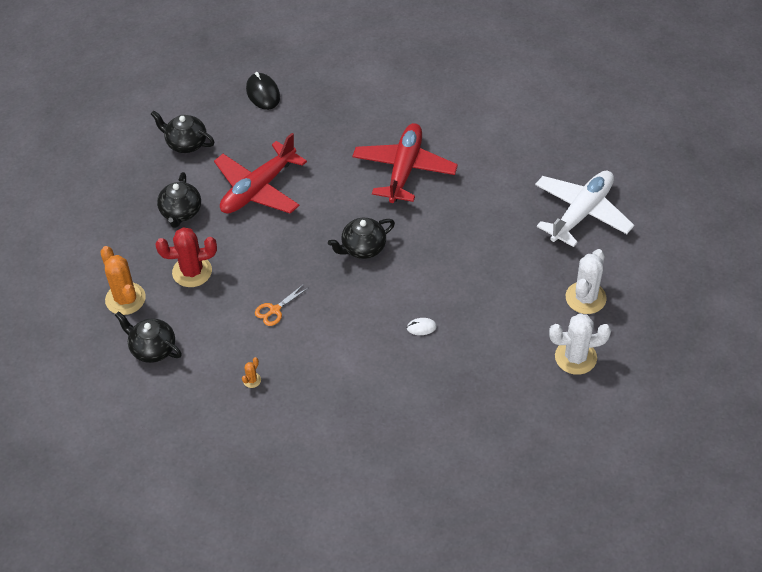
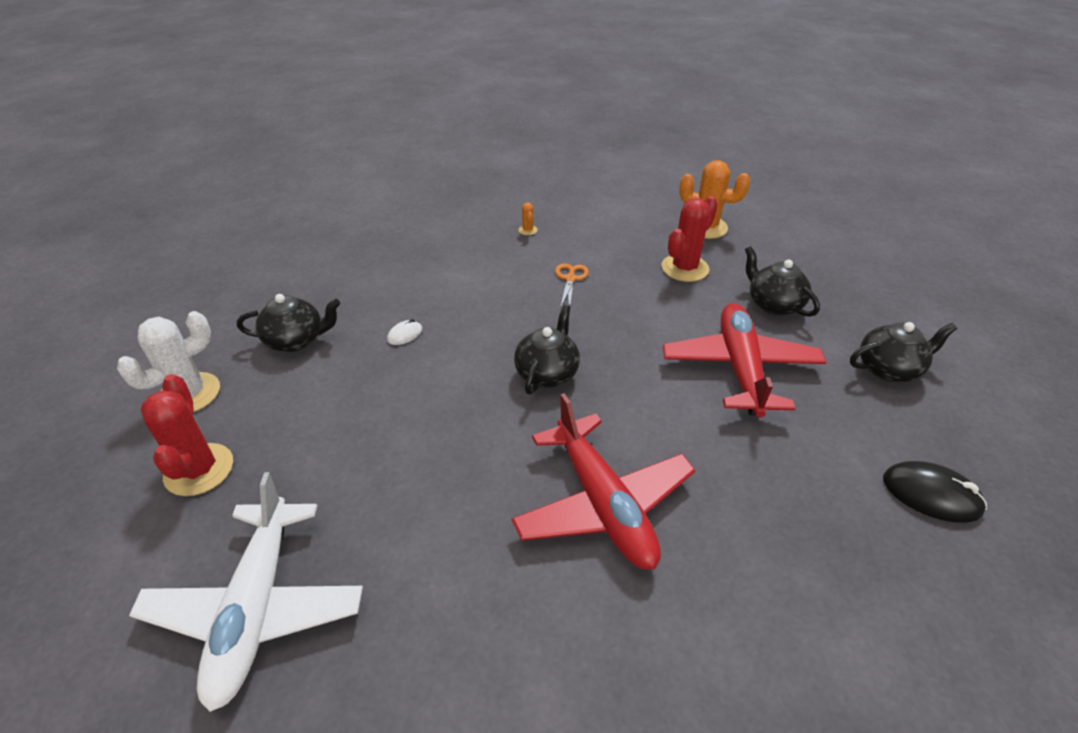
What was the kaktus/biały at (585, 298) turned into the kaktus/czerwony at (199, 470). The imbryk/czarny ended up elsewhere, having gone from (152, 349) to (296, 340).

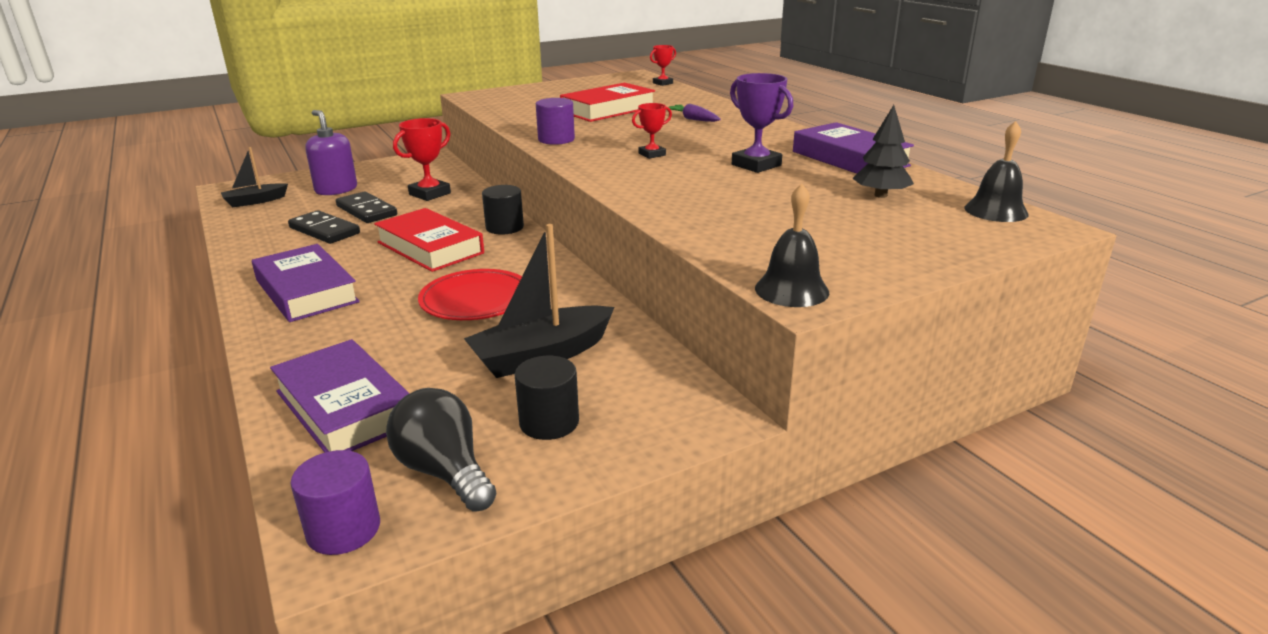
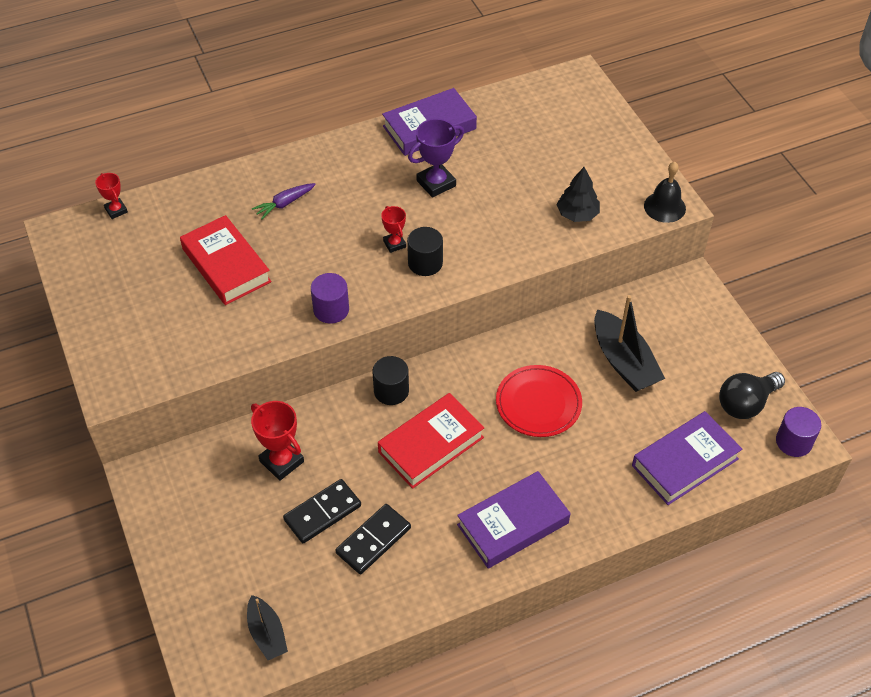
The drzewko/czarny ended up elsewhere, having gone from (880, 195) to (577, 214). The second view lost the dozownik mydła/fioletowy at (336, 190). The second view lost the dzwonek/czarny at (996, 211). The walec/czarny ended up elsewhere, having gone from (549, 422) to (425, 263).

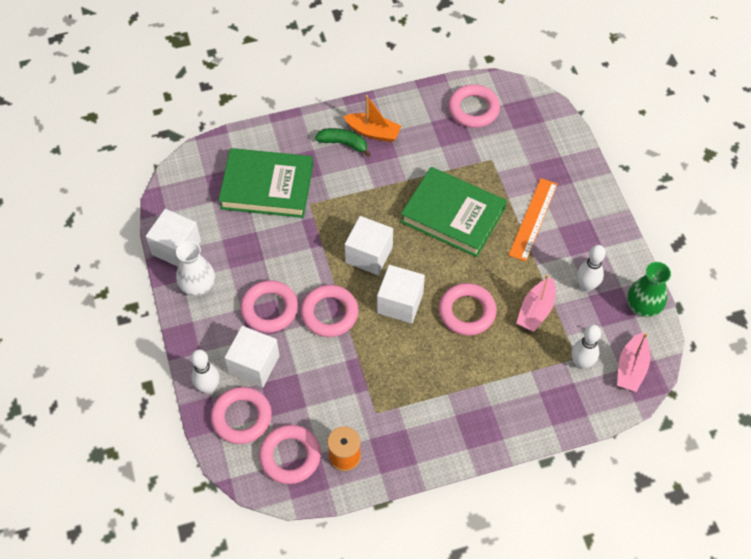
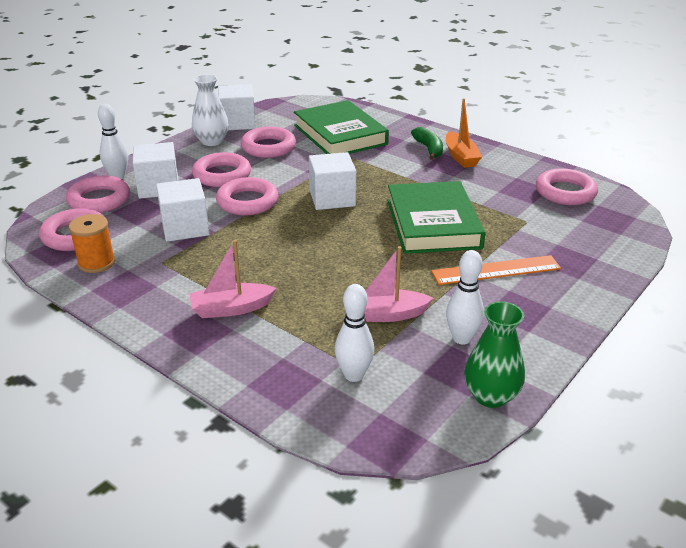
The sześcian/biały ended up elsewhere, having gone from (400, 303) to (185, 227). The pierścień/różowy ended up elsewhere, having gone from (467, 312) to (268, 147). The łódka/różowy ended up elsewhere, having gone from (631, 368) to (231, 308).

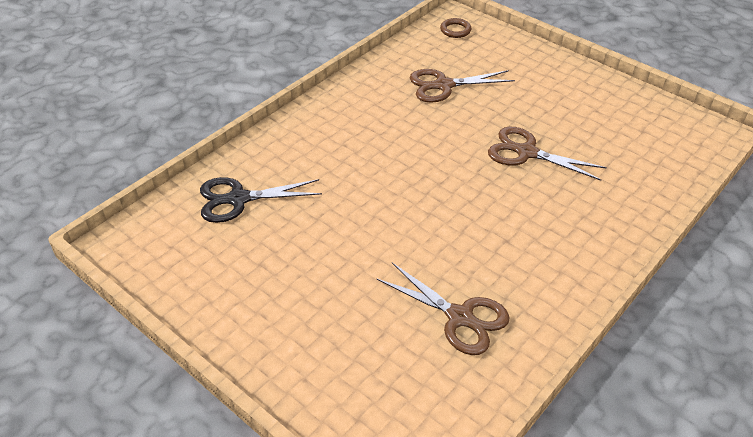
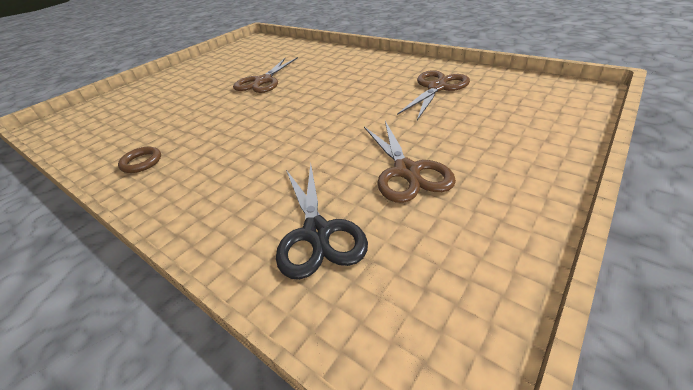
The pierścień/brązowy ended up elsewhere, having gone from (455, 30) to (141, 162). The nożyczki/brązowy ended up elsewhere, having gone from (444, 85) to (407, 171).

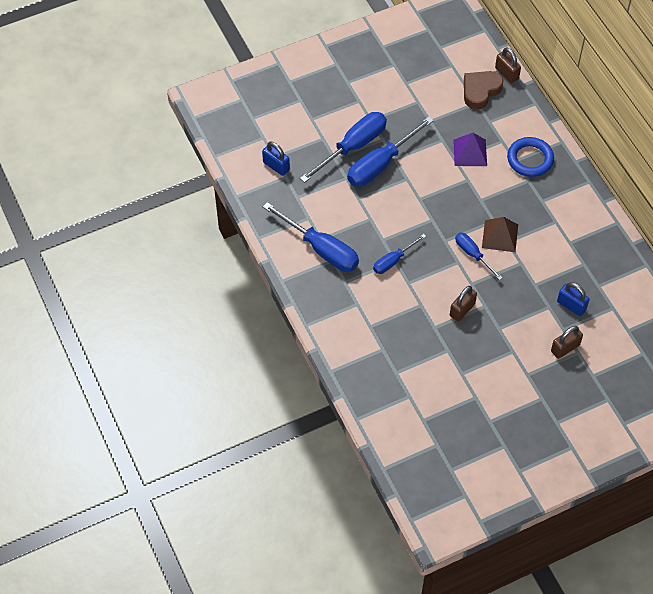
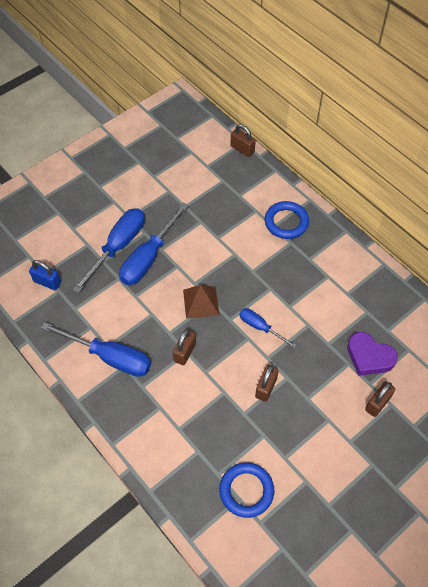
The second view lost the serce/brązowy at (480, 91). The second view lost the piramida/fioletowy at (470, 152). The piramida/brązowy ended up elsewhere, having gone from (500, 236) to (201, 302). Where the śrubokręt/niebieski stood at (393, 261), the kłódka/brązowy came to stand at (185, 352). Where the kłódka/niebieski stood at (571, 305), the serce/fioletowy came to stand at (369, 357). The second view gained the pierścień/niebieski at (246, 491).

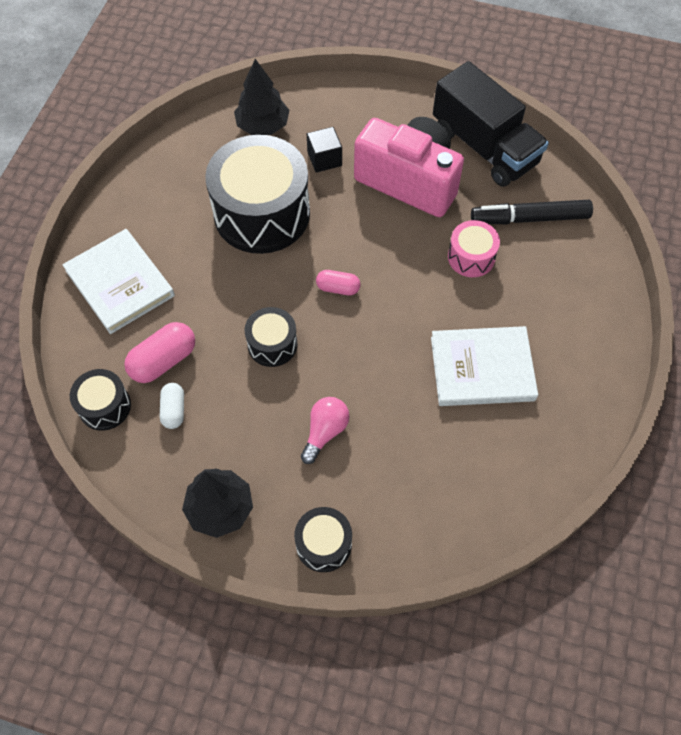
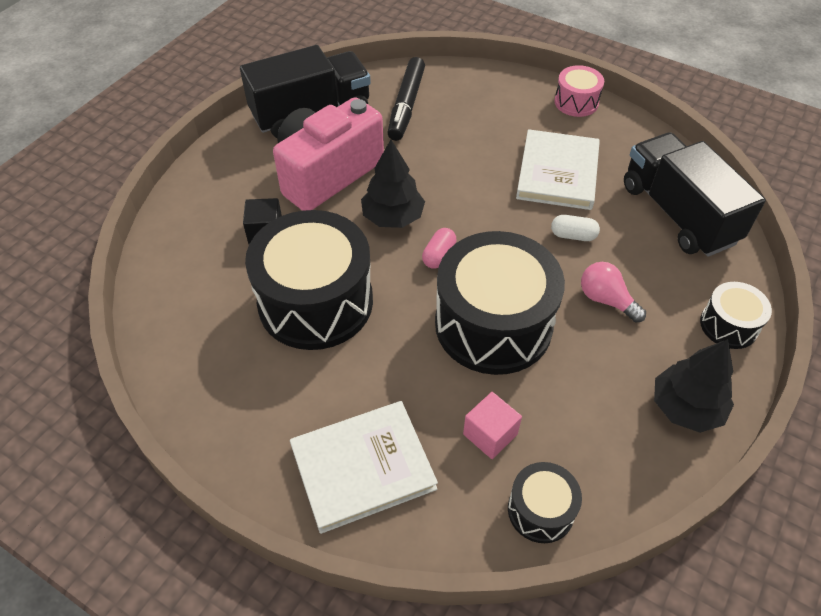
The drzewko/czarny ended up elsewhere, having gone from (263, 126) to (393, 217). The bęben/różowy ended up elsewhere, having gone from (471, 257) to (576, 102). The size of the bęben/czarny at (272, 344) changed by a factor of 2.09. Where the kapsułka/różowy stood at (163, 361), the sześcian/różowy came to stand at (490, 434). The kapsułka/biały ended up elsewhere, having gone from (174, 410) to (573, 235). The second view gained the ciężarówka/czarny at (678, 214).

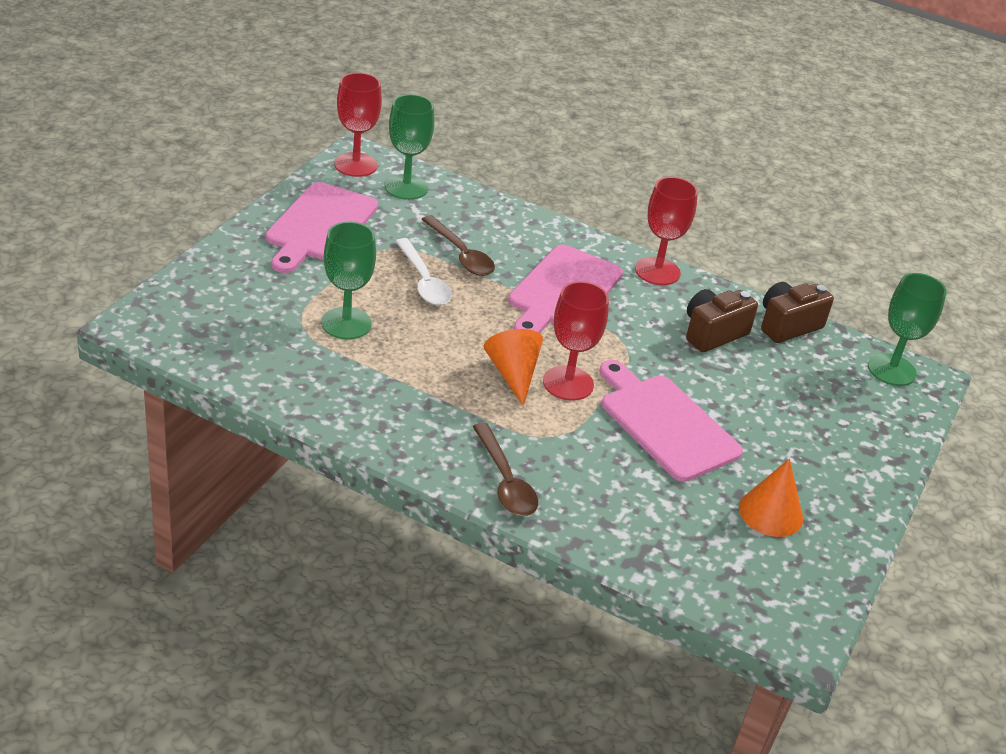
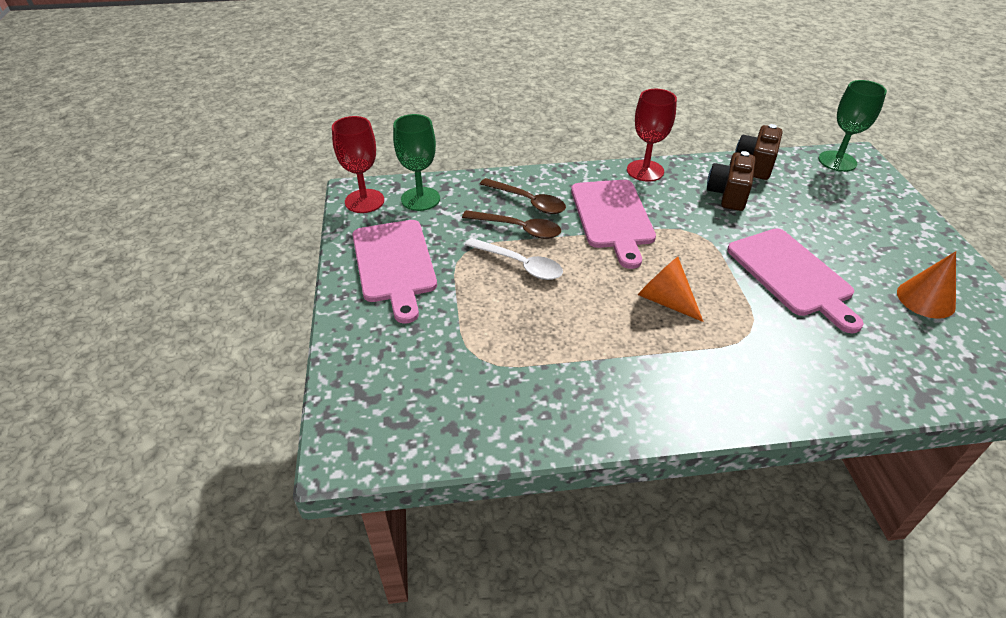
The second view lost the kielich/zielony at (346, 323). The second view lost the kielich/czerwony at (568, 383). The deska do krojenia/różowy at (665, 423) ended up facing another way, 135 degrees counterclockwise from before. The łyżka/brązowy ended up elsewhere, having gone from (505, 481) to (528, 202).

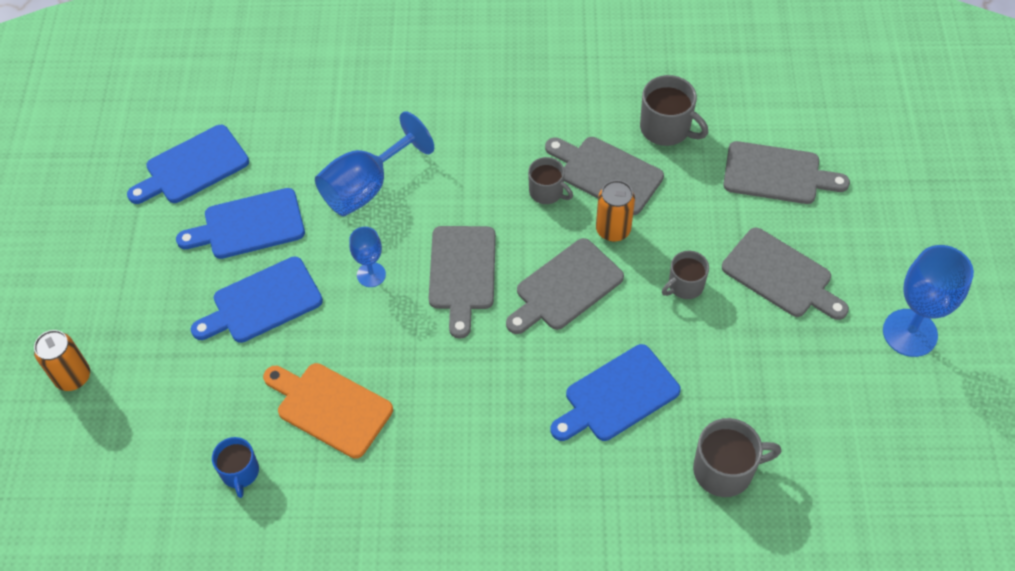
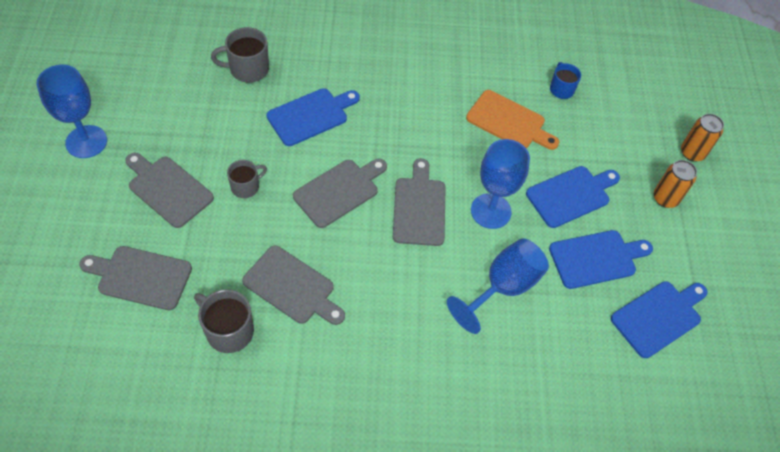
The second view lost the kubek/szary at (547, 192). The puszka/pomarańczowy ended up elsewhere, having gone from (613, 230) to (665, 198). The size of the kielich/niebieski at (371, 274) changed by a factor of 1.79.

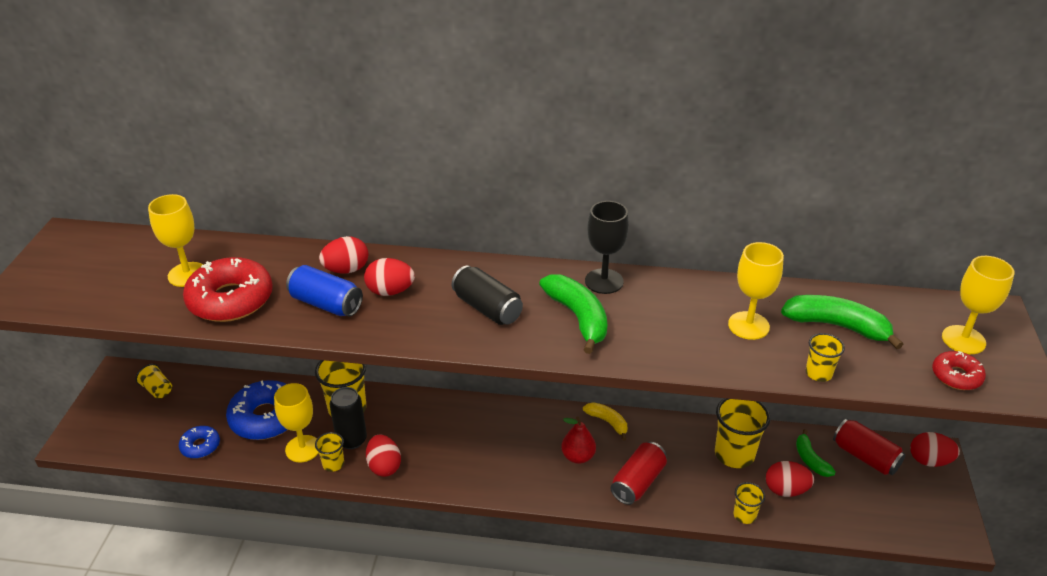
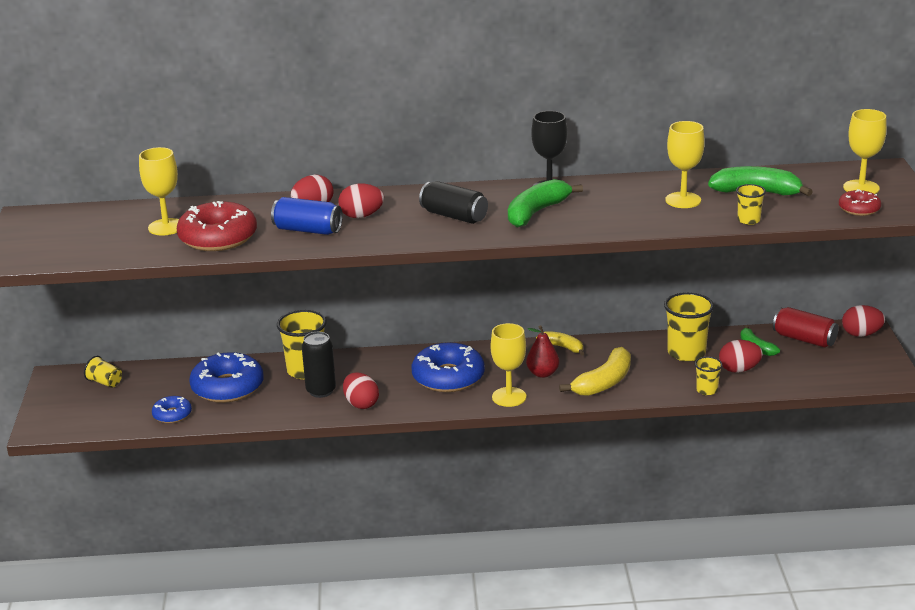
The banan/zielony at (578, 318) ended up facing another way, 105 degrees counterclockwise from before. The kielich/żółty ended up elsewhere, having gone from (303, 449) to (509, 397). The second view lost the szklanka/żółty at (333, 464). Where the puszka/czerwony stood at (637, 482), the banan/żółty came to stand at (604, 382). The second view gained the donut/niebieski at (448, 377).

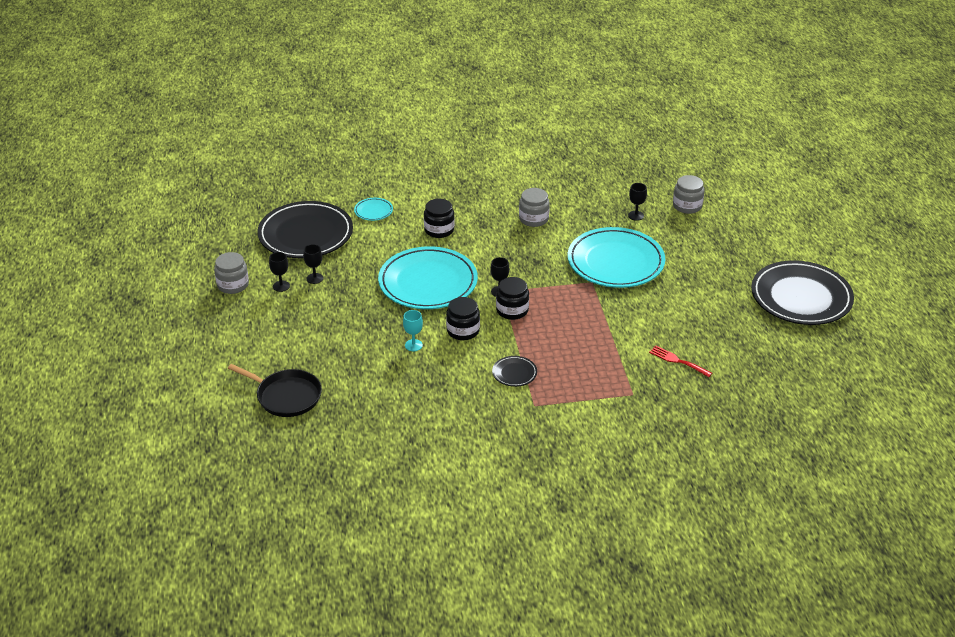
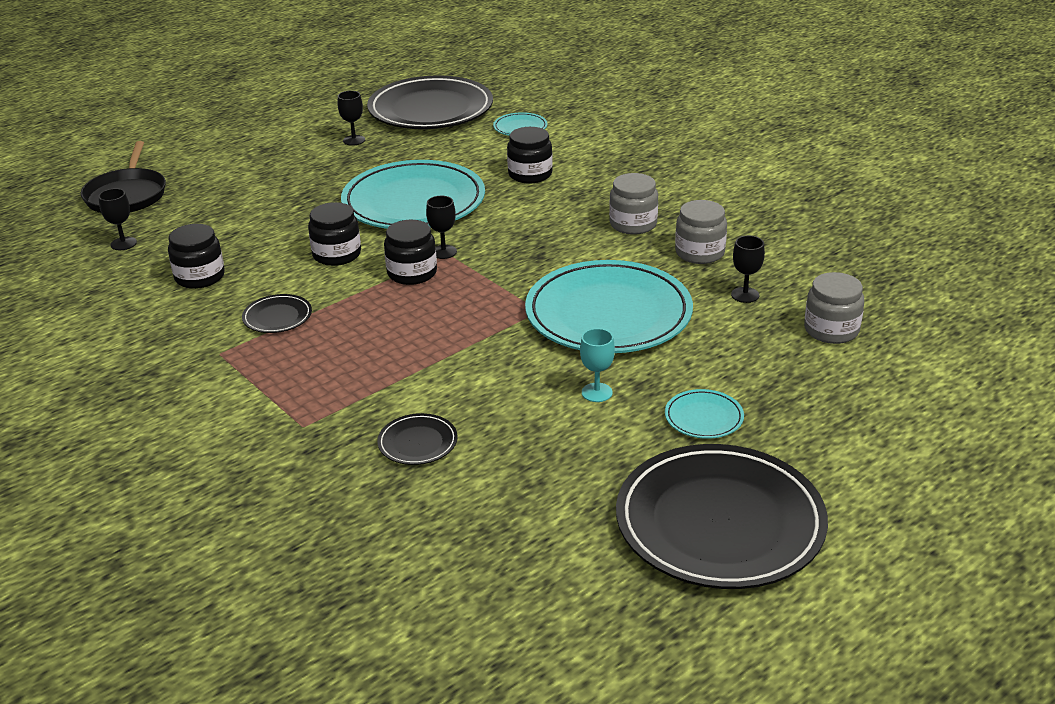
The słoik/szary ended up elsewhere, having gone from (233, 285) to (699, 253). The kielich/czarny ended up elsewhere, having gone from (281, 286) to (123, 243). The kielich/turkusowy ended up elsewhere, having gone from (413, 345) to (597, 392). Where the widelec/czerwony stood at (677, 361), the talerz/czarny came to stand at (417, 443). The second view gained the słoik/czarny at (200, 277). The second view gained the talerz/turkusowy at (703, 417).

